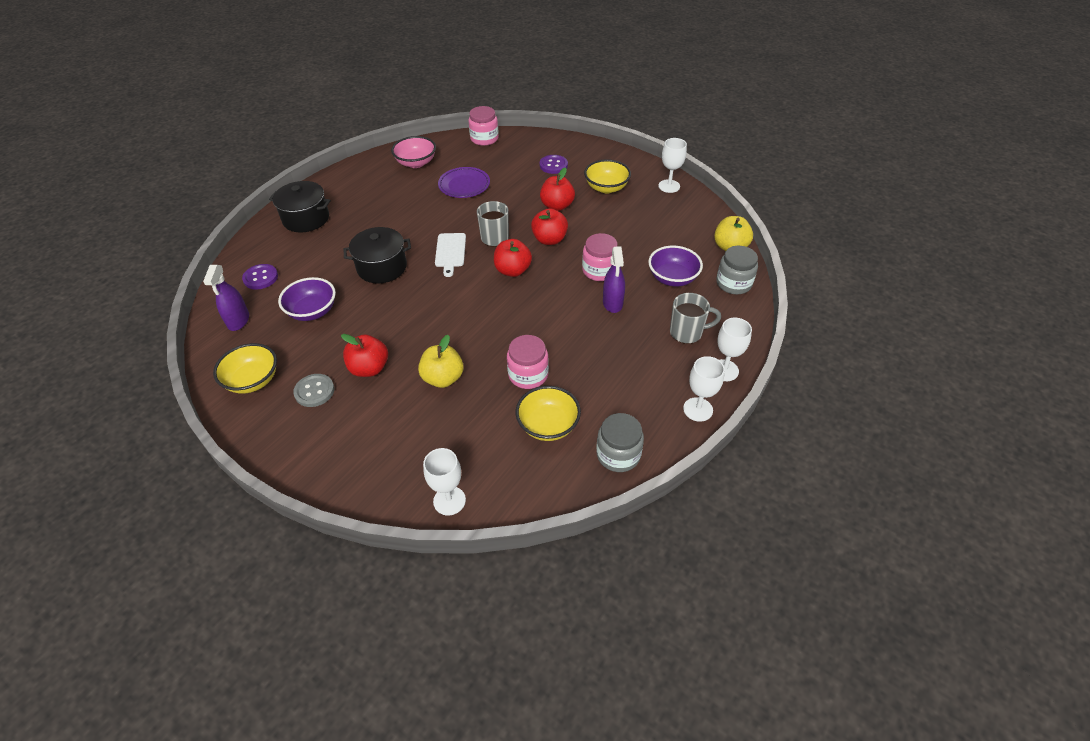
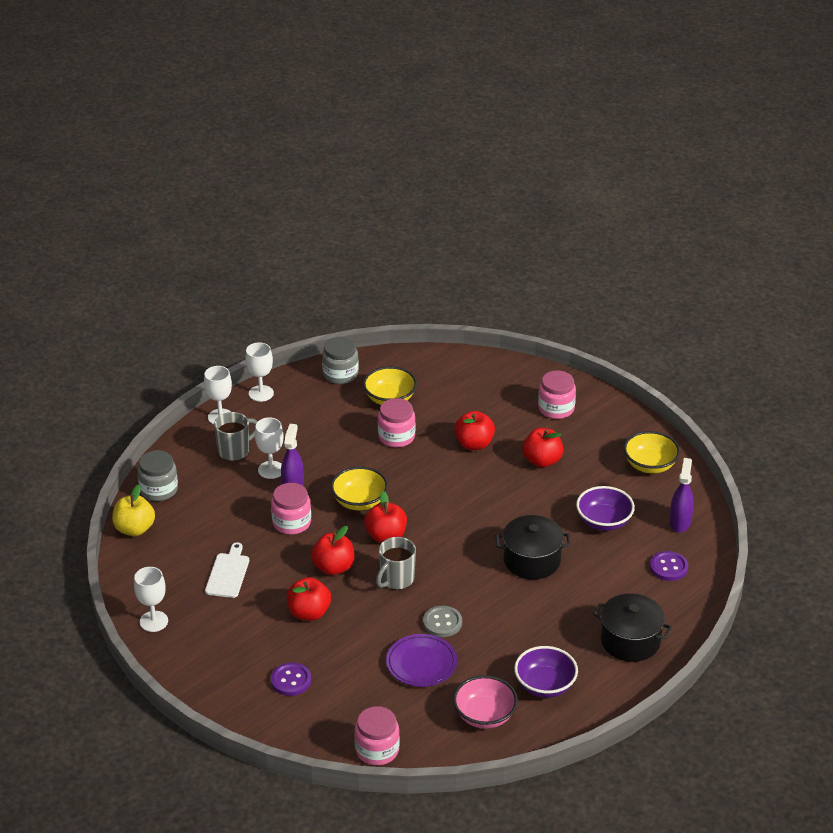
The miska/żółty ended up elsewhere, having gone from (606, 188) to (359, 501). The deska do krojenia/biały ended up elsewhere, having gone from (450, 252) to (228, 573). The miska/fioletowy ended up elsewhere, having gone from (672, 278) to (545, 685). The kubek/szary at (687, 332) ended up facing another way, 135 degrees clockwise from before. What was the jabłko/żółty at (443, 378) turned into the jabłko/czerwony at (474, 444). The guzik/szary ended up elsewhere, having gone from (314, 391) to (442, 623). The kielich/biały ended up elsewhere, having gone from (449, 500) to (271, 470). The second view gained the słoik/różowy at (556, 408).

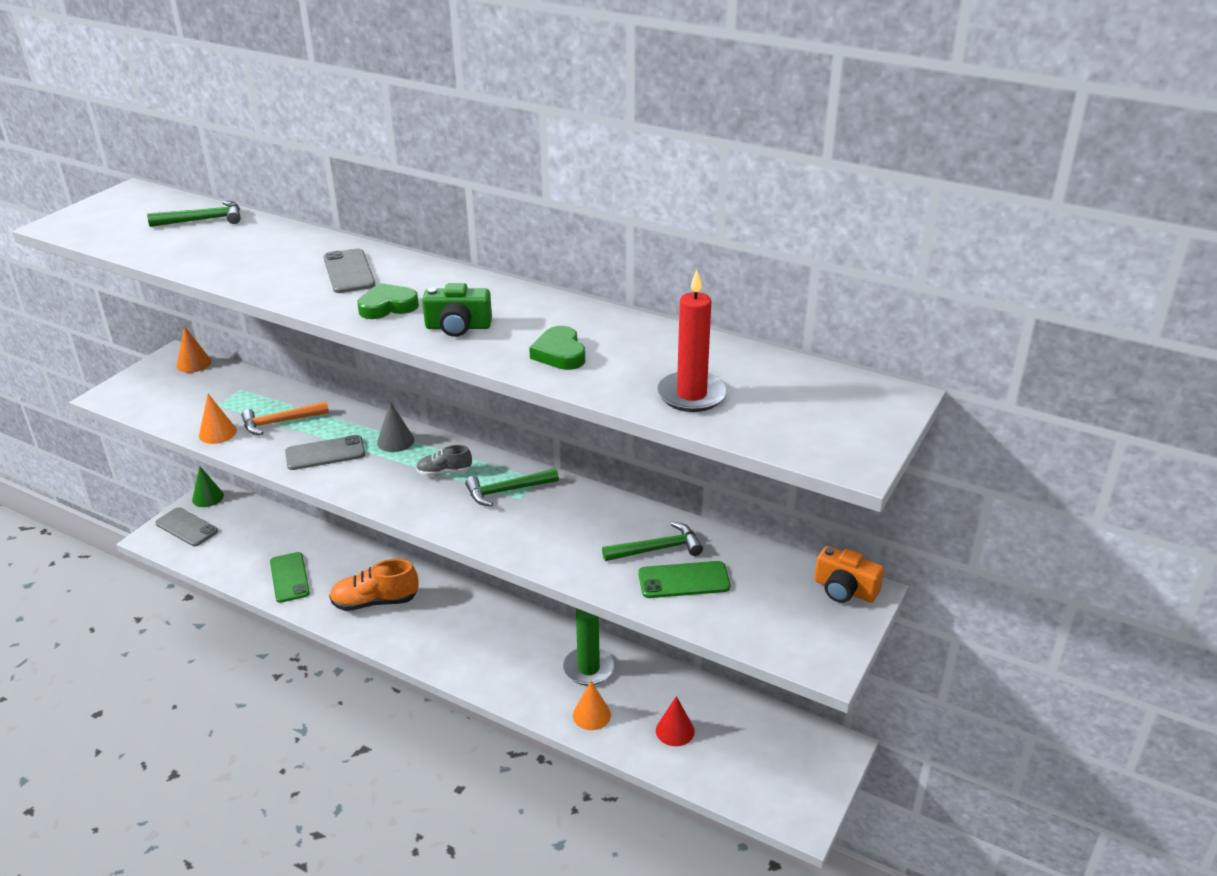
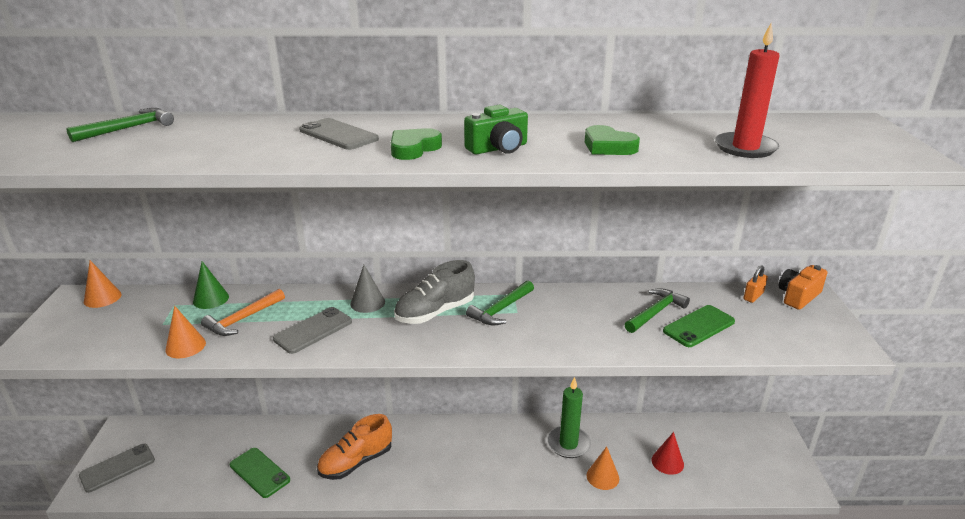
The size of the but/szary at (444, 472) changed by a factor of 1.78. The stożek/zielony ended up elsewhere, having gone from (208, 497) to (211, 299). The telefon/szary at (186, 527) ended up facing another way, 45 degrees counterclockwise from before. The aparat fotograficzny/pomarańczowy at (845, 590) ended up facing another way, 135 degrees clockwise from before. The second view gained the kłódka/pomarańczowy at (753, 296).

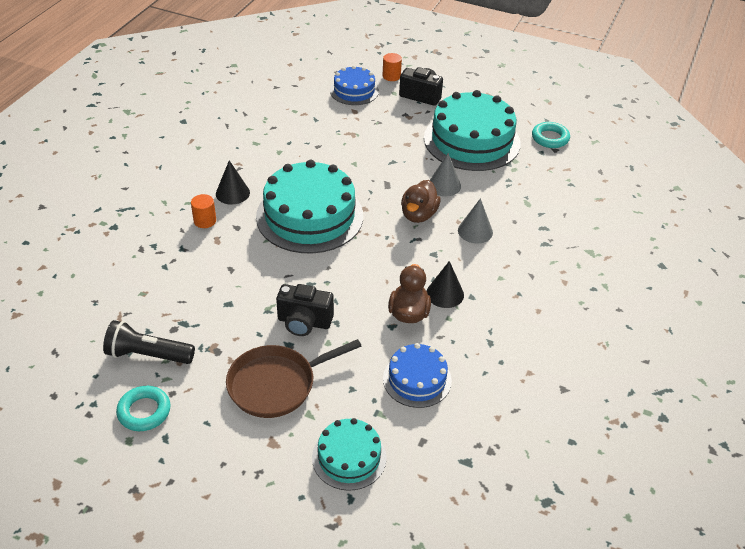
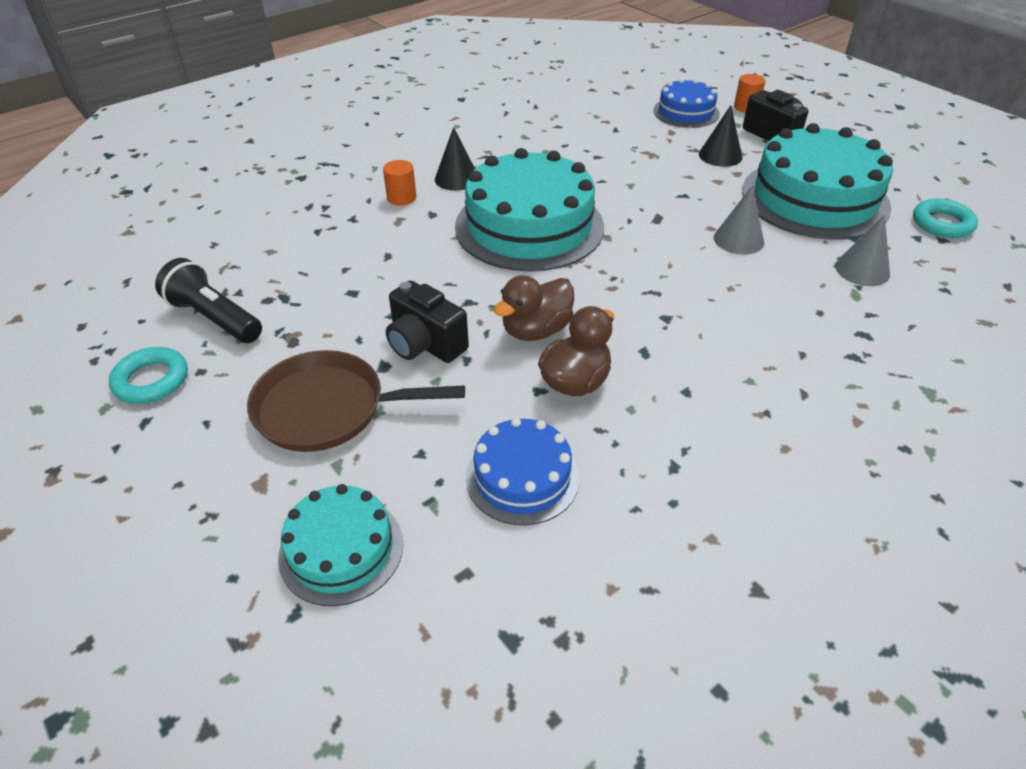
The kaczka/brązowy ended up elsewhere, having gone from (418, 215) to (536, 330). The stożek/szary ended up elsewhere, having gone from (475, 231) to (862, 270). The stożek/czarny ended up elsewhere, having gone from (445, 294) to (720, 155).

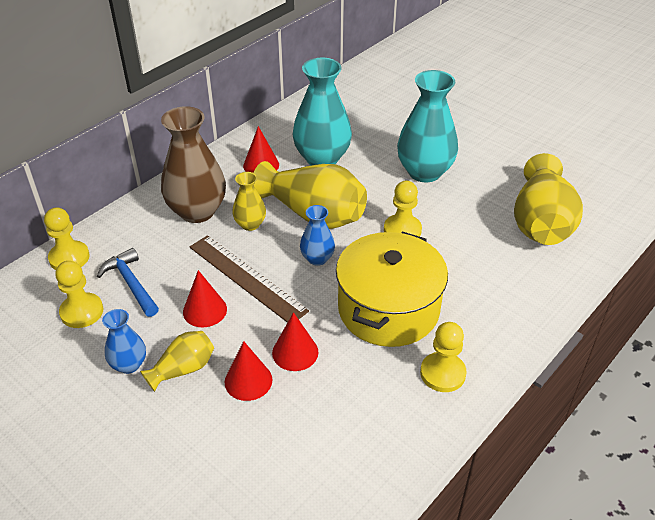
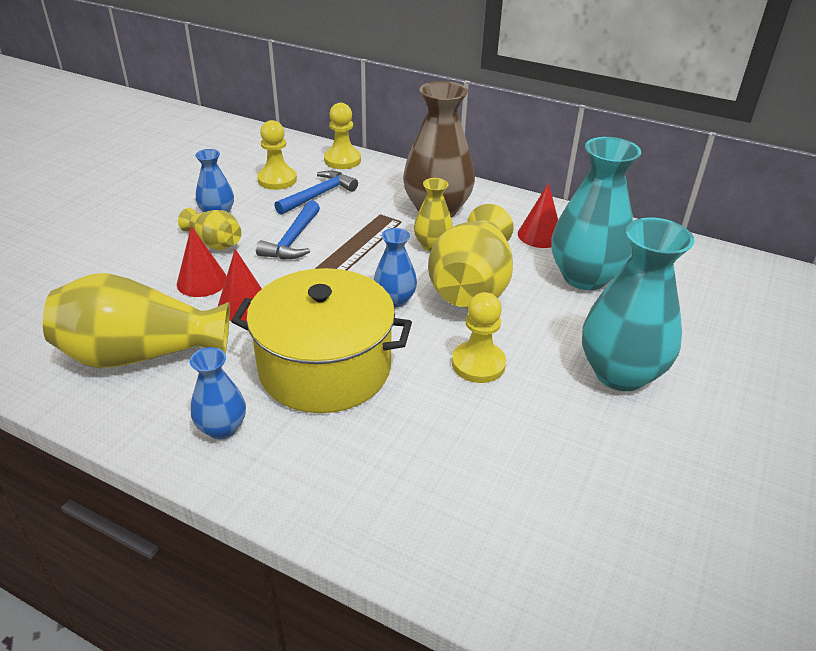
The wazon/żółty ended up elsewhere, having gone from (541, 222) to (141, 354). Where the stożek/czerwony stood at (205, 310), the młotek/niebieski came to stand at (293, 240). Where the pionek/żółty stood at (442, 373), the wazon/niebieski came to stand at (222, 428).

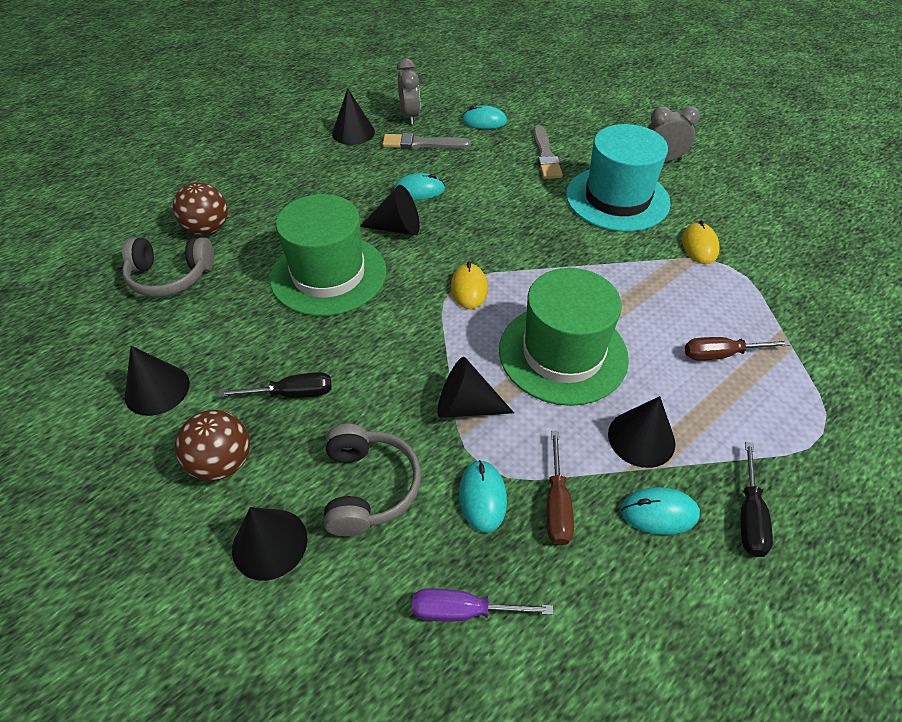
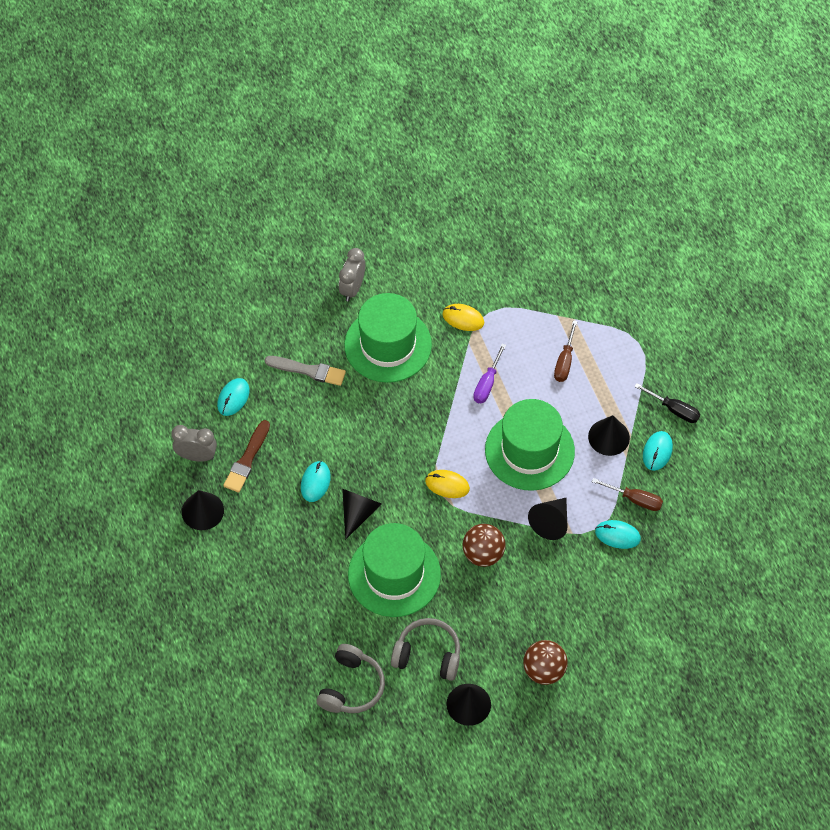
What was the kapelusz/turkusowy at (617, 198) turned into the kapelusz/zielony at (388, 345). What was the pędzel/szary at (422, 144) turned into the pędzel/brązowy at (247, 459). The piłka/brązowy ended up elsewhere, having gone from (208, 229) to (483, 554). The second view lost the śrubokręt/czarny at (293, 394). The słuchawki/szary ended up elsewhere, having gone from (368, 487) to (428, 655). The second view lost the stożek/czarny at (269, 543). The śrubokręt/fioletowy ended up elsewhere, having gone from (462, 611) to (487, 384).

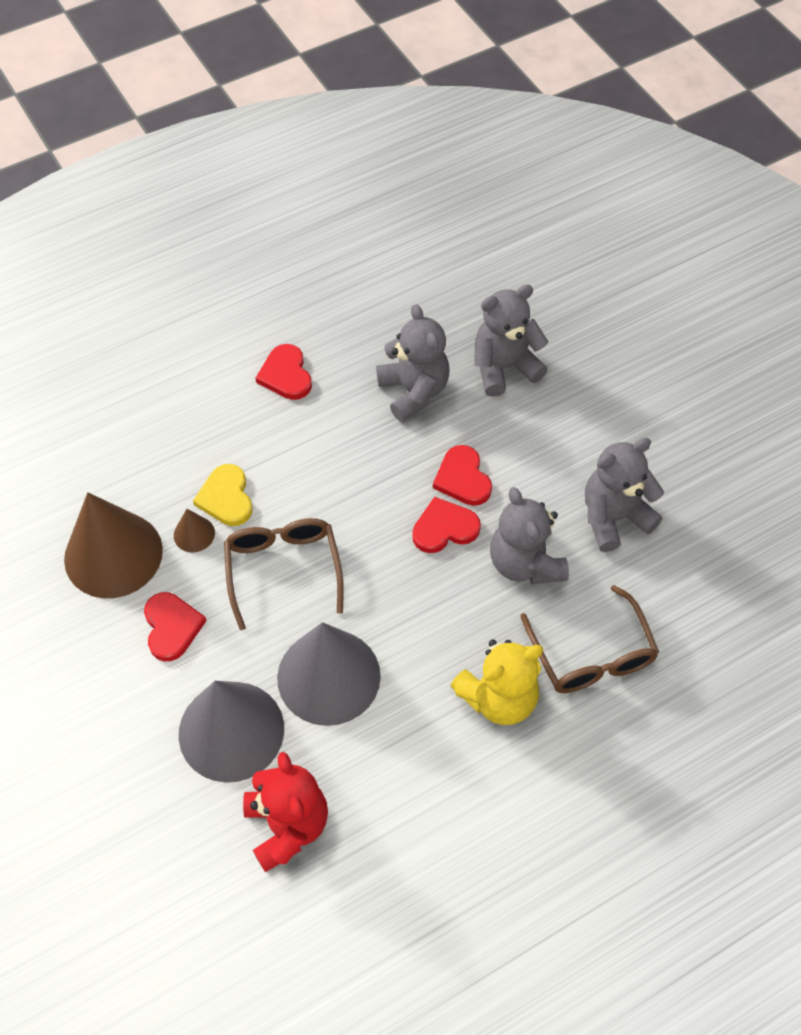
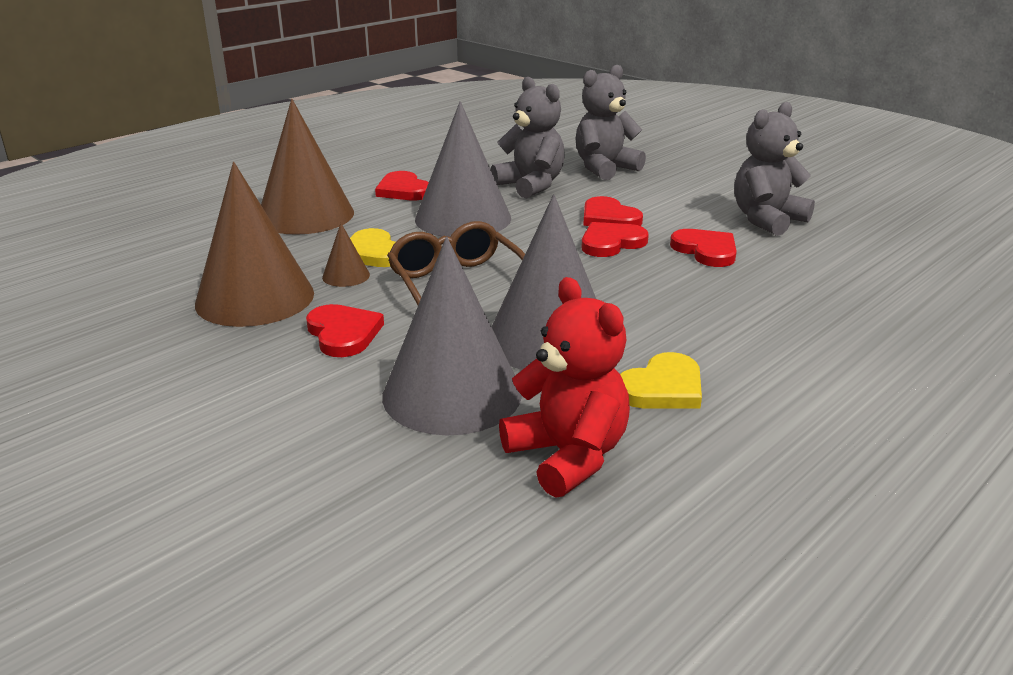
Where the miś/szary stood at (525, 563), the serce/czerwony came to stand at (706, 250). The second view lost the okulary/brązowy at (591, 655). The second view lost the miś/żółty at (499, 698). The second view gained the stożek/brązowy at (305, 215). The second view gained the stożek/szary at (463, 218). The second view gained the serce/żółty at (662, 388).

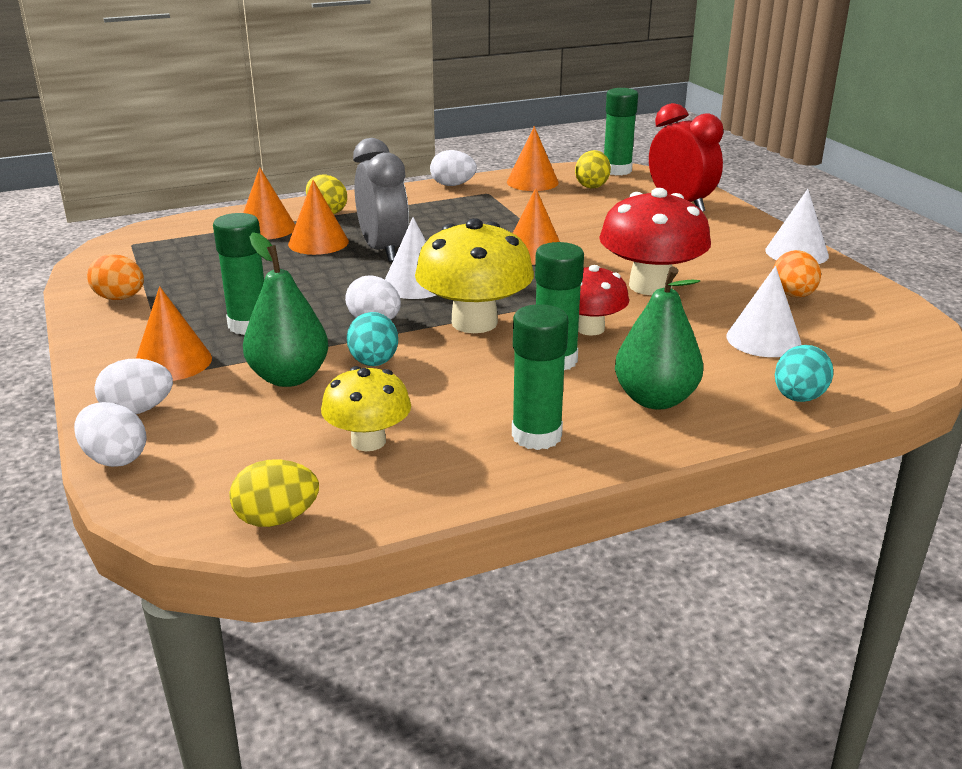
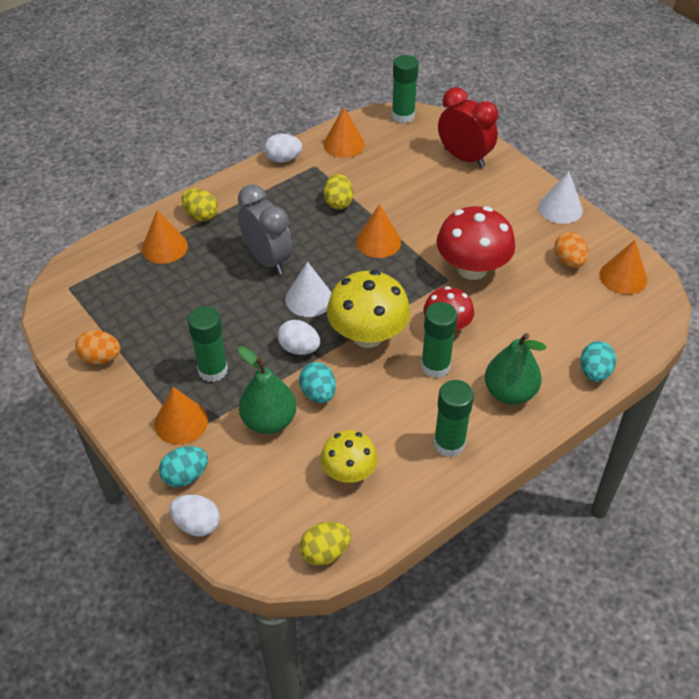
The jajko/żółty ended up elsewhere, having gone from (592, 186) to (338, 202). The stożek/pomarańczowy ended up elsewhere, having gone from (318, 242) to (623, 277). The second view lost the stożek/biały at (763, 339). What was the jajko/biały at (138, 410) turned into the jajko/turkusowy at (185, 476).

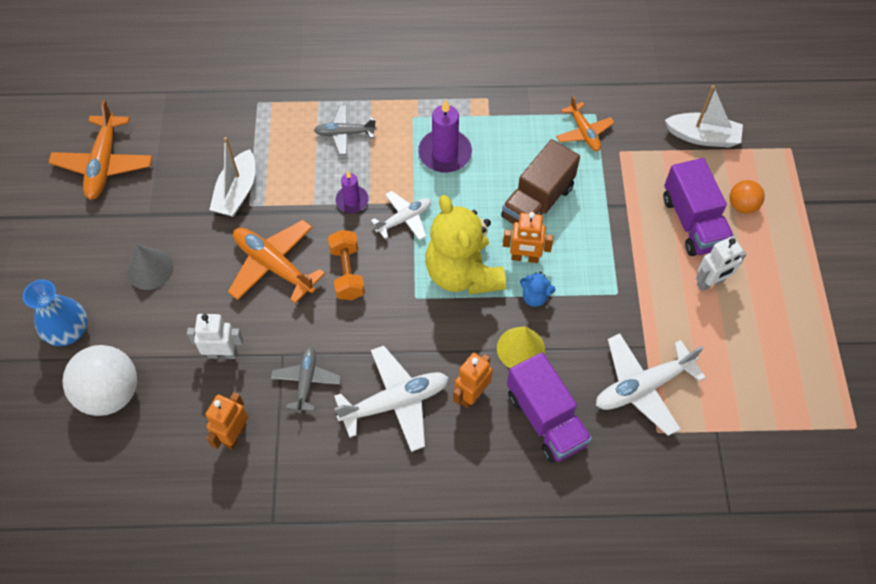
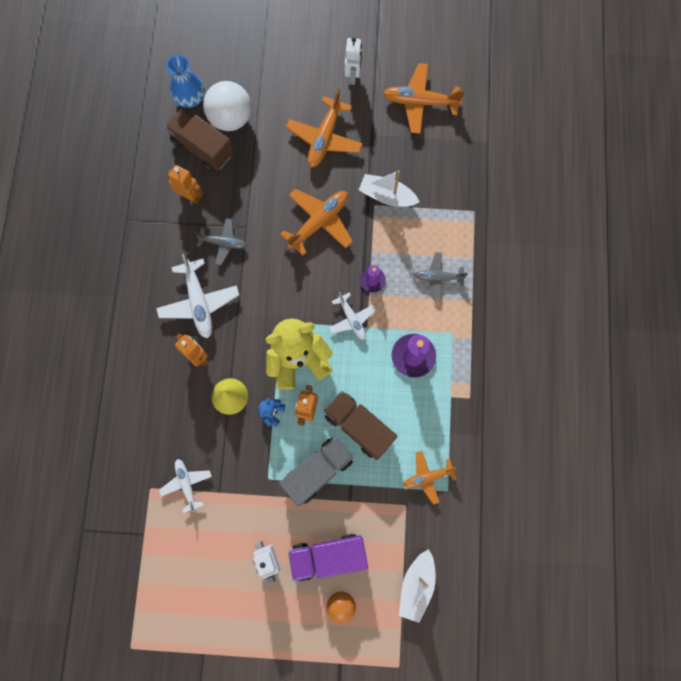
The samolot/szary at (344, 133) ended up facing another way, 90 degrees counterclockwise from before. The second view lost the hantel/pomarańczowy at (347, 272). Where the stożek/szary stood at (150, 269), the samolot/pomarańczowy came to stand at (324, 138). The wazon/niebieski ended up elsewhere, having gone from (68, 330) to (190, 98). The robot/biały ended up elsewhere, having gone from (222, 353) to (353, 76). The size of the samolot/biały at (642, 387) changed by a factor of 0.61. The second view lost the ciężarówka/fioletowy at (545, 419). The second view gained the ciężarówka/brązowy at (202, 148). The second view gained the ciężarówka/szary at (318, 471).

